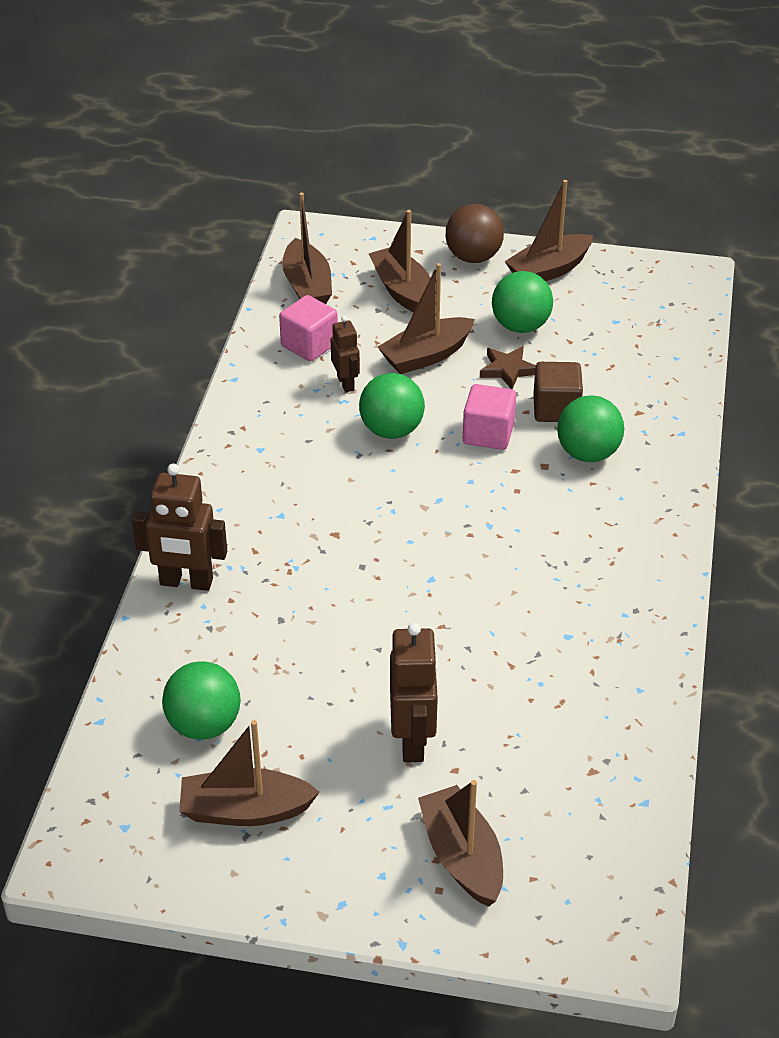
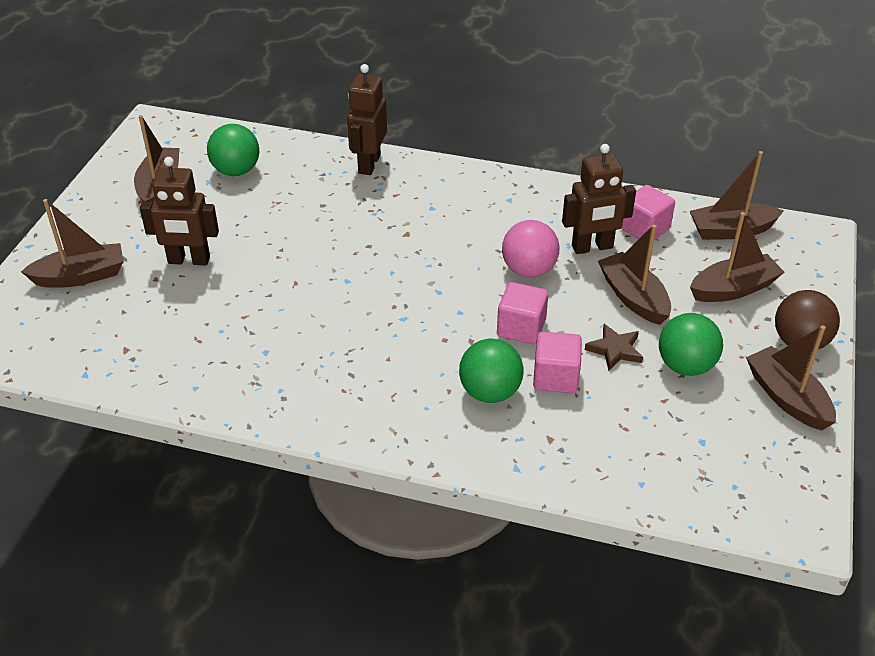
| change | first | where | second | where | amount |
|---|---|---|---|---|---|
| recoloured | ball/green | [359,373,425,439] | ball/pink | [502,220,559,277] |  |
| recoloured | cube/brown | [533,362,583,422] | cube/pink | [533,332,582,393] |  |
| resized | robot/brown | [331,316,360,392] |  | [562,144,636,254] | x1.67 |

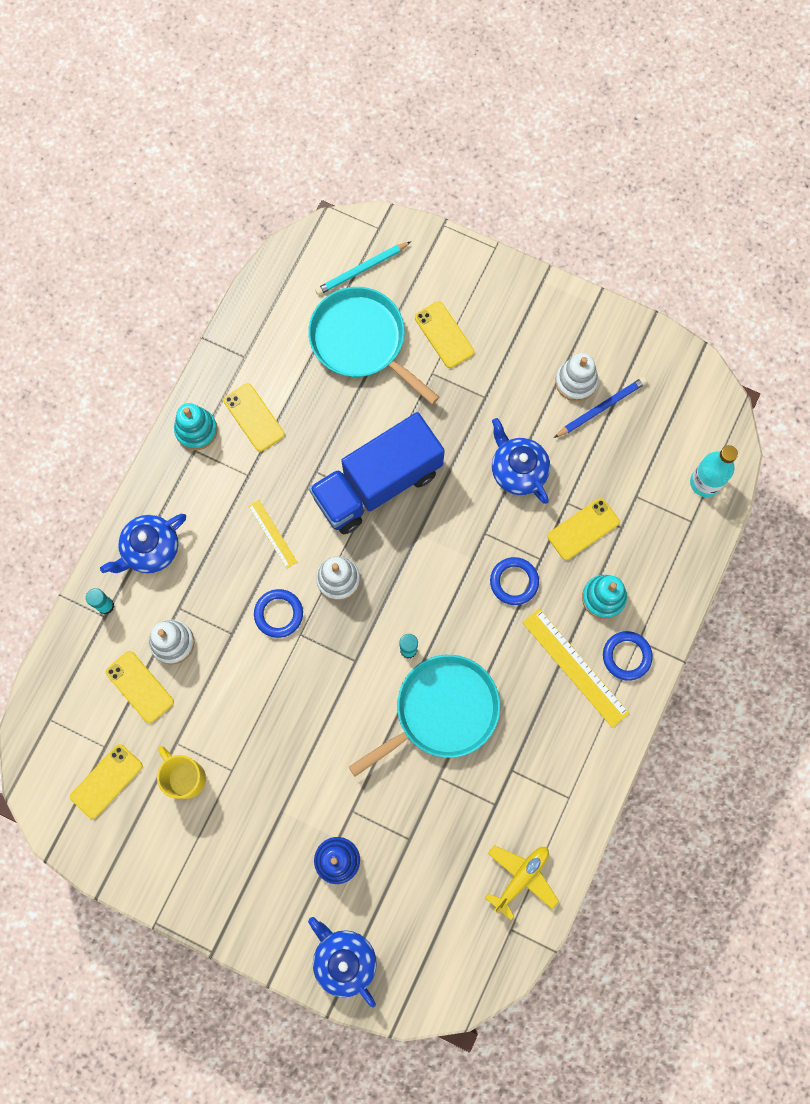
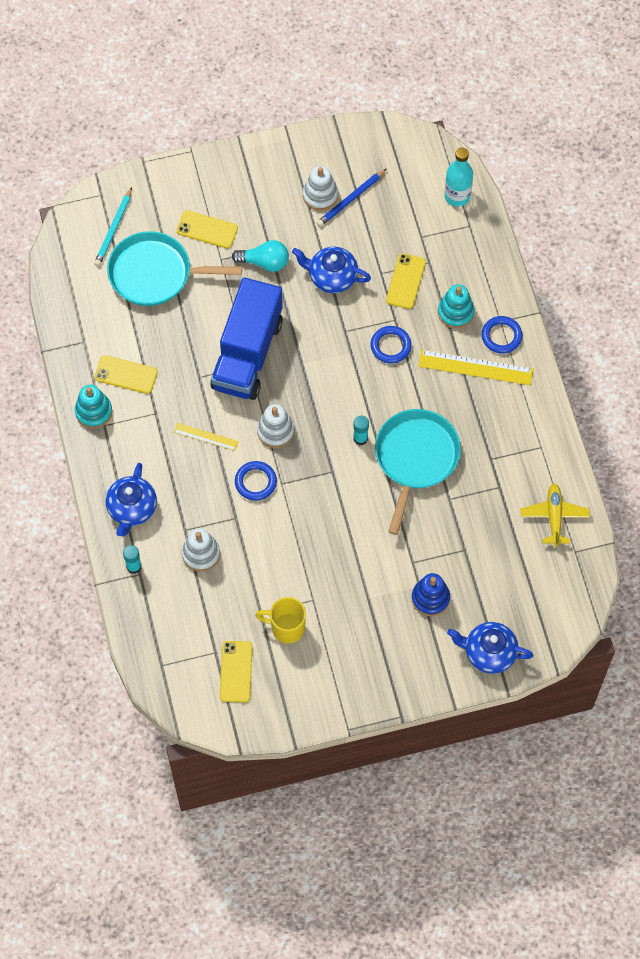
| change | first | where | second | where | amount |
|---|---|---|---|---|---|
| added |  |  | light bulb/turquoise | [232,240,289,272] |  |
| turned | pencil/blue | [554,377,647,438] |  | [317,168,387,227] | 150 degrees counterclockwise |
| removed | phone/yellow | [106,651,174,723] |  |  |  |

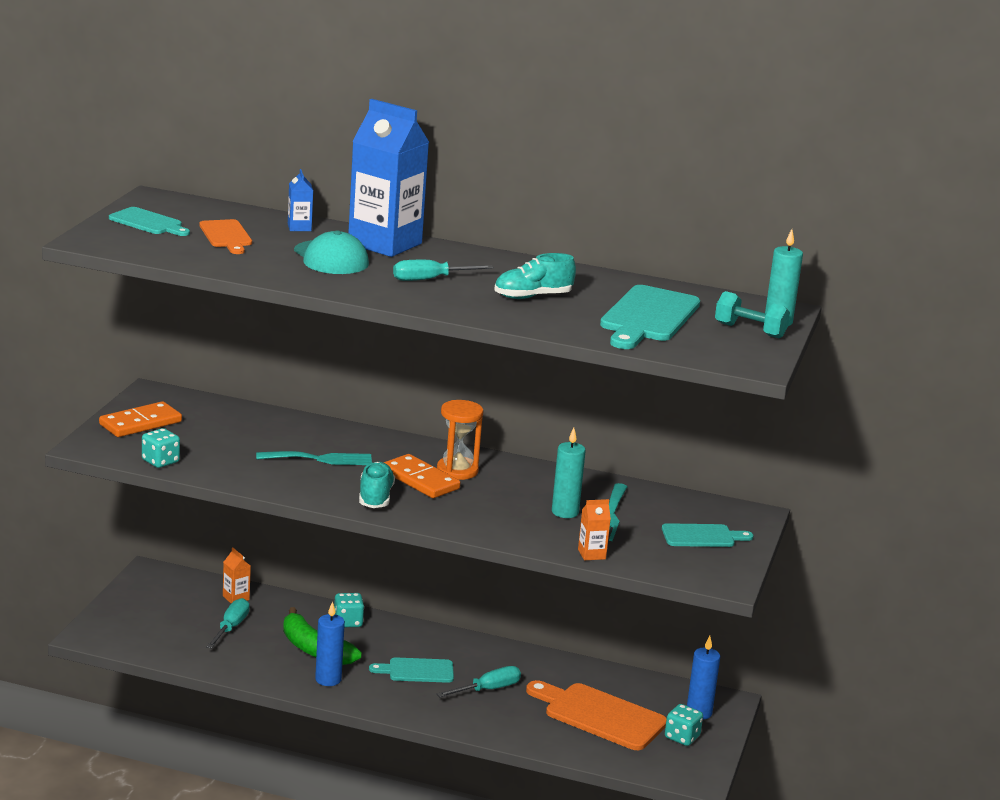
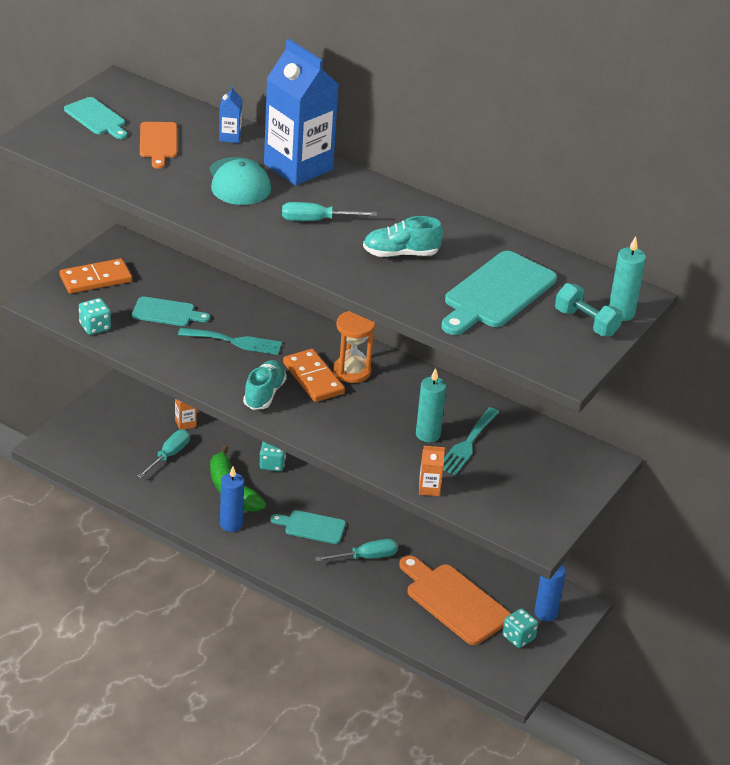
| change | first | where | second | where | amount |
|---|---|---|---|---|---|
| moved | cutting board/turquoise | [662,523,753,547] |  | [132,296,210,326] |  |

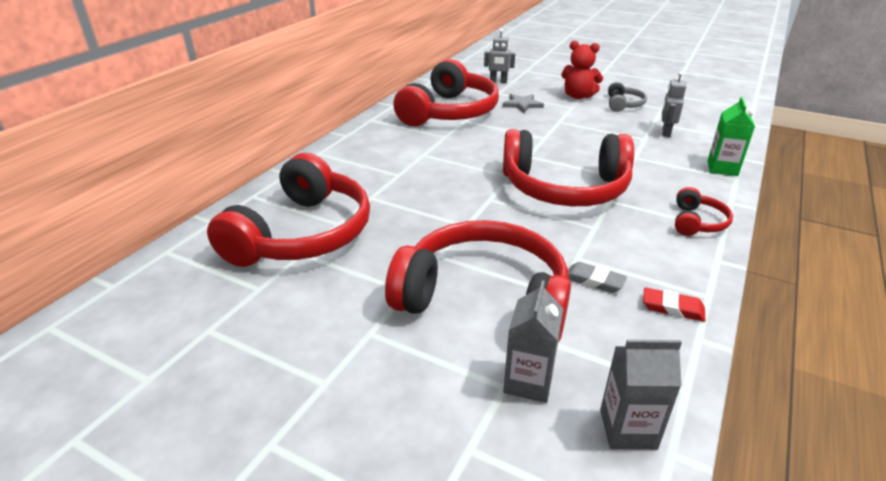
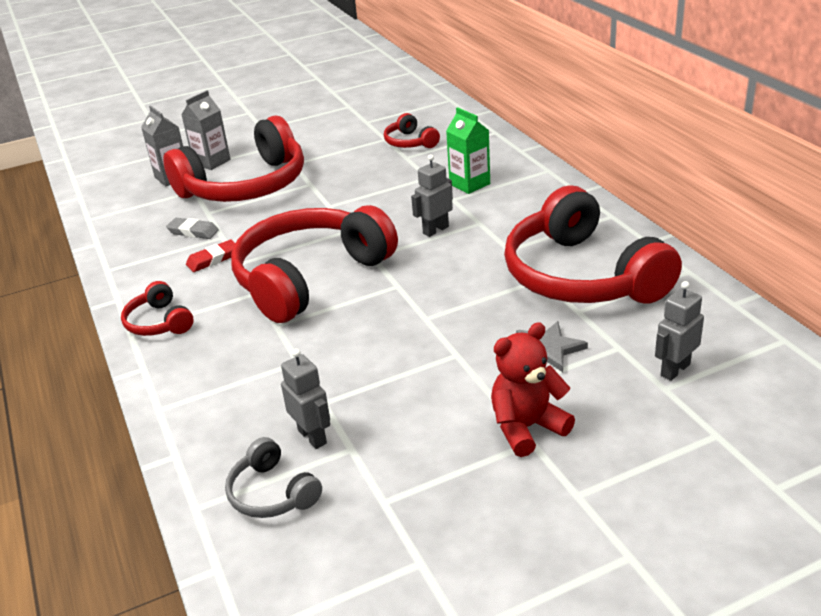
| change | first | where | second | where | amount |
|---|---|---|---|---|---|
| turned | eraser/grey | [568,262,627,293] |  | [166,218,219,239] | 45 degrees clockwise |
| moved | carton/grey | [600,340,682,450] |  | [181,90,231,170] |  |
| moved | eraser/red | [643,287,705,322] |  | [186,240,236,272] |  |
| moved | headphones/grey | [608,82,647,112] |  | [225,437,322,518] |  |
| resized | headphones/red | [207,153,370,267] |  | [384,113,440,148] | x0.44 |
| added |  |  | robot/grey | [411,154,453,237] |  |
| moved | carton/green | [707,97,755,176] |  | [446,107,490,194] |  |

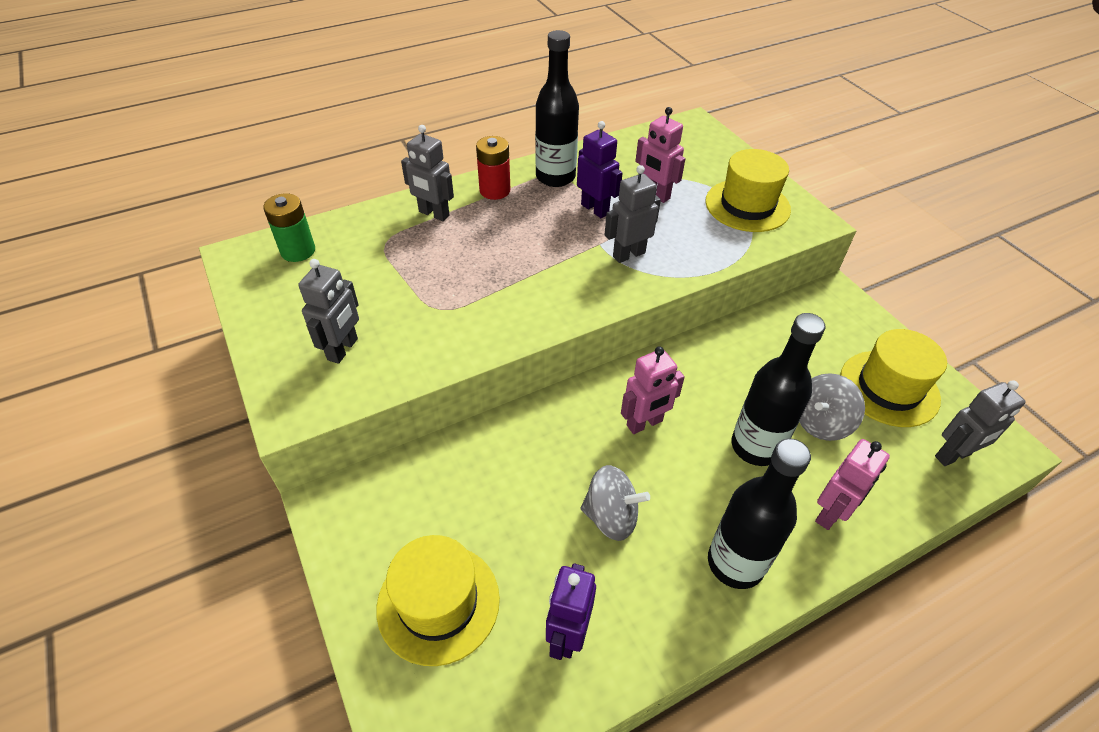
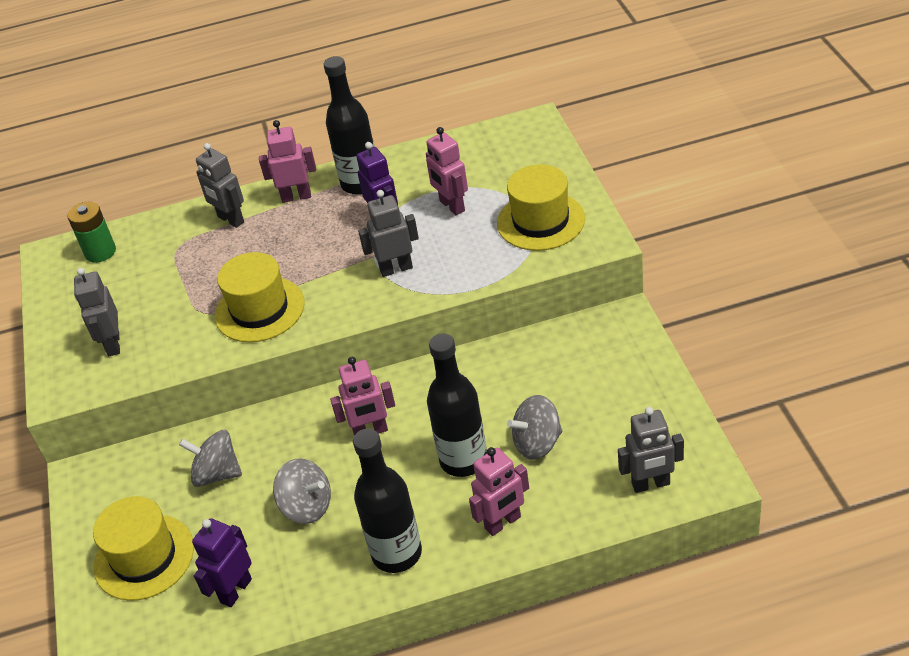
| change | first | where | second | where | amount |
|---|---|---|---|---|---|
| turned | robot/grey | [298,259,359,364] |  | [74,268,120,356] | 135 degrees clockwise |
| added |  |  | spinning top/grey | [179,430,242,487] |  |
| moved | hat/yellow | [840,329,947,427] |  | [215,252,305,342] |  |
| replaced | battery/red | [476,136,510,200] | robot/pink | [259,120,316,203] |  |

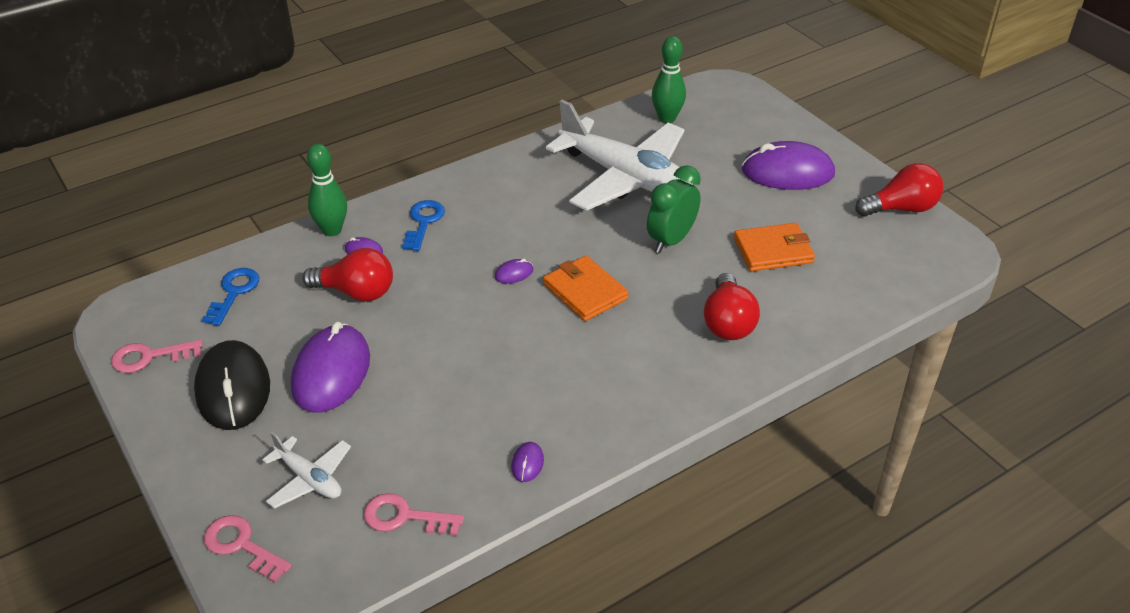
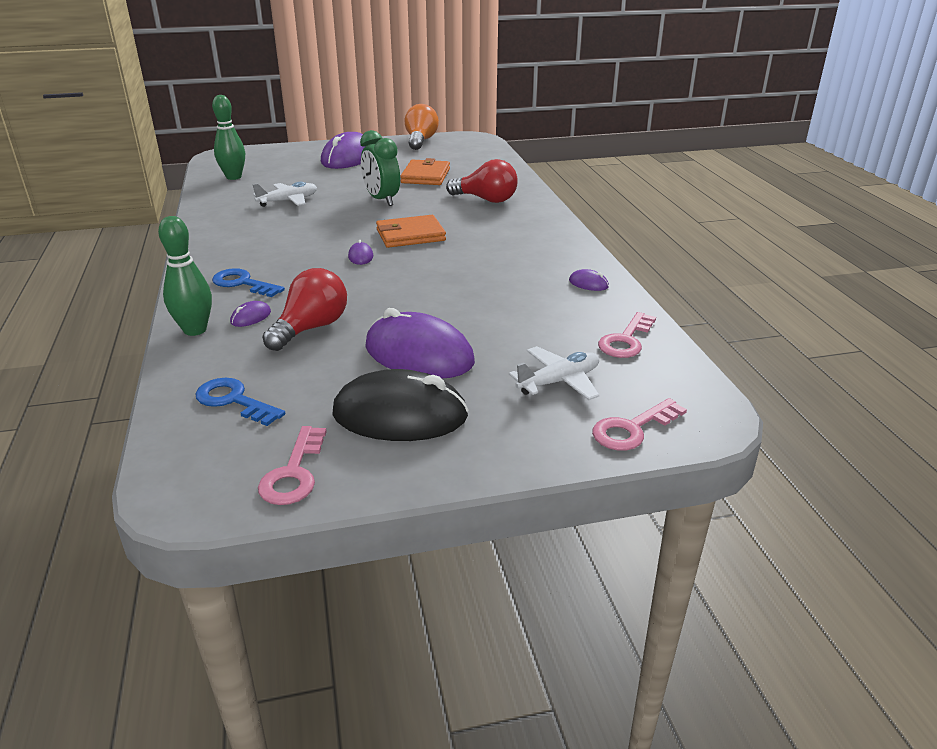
| change | first | where | second | where | amount |
|---|---|---|---|---|---|
| resized | plane/white | [546,100,693,211] |  | [253,182,317,207] | x0.45 |
| recoloured | light bulb/red | [856,163,943,217] | light bulb/orange | [405,104,439,150] |  |

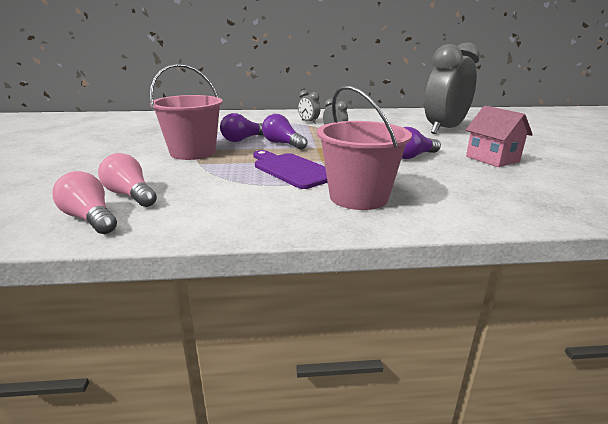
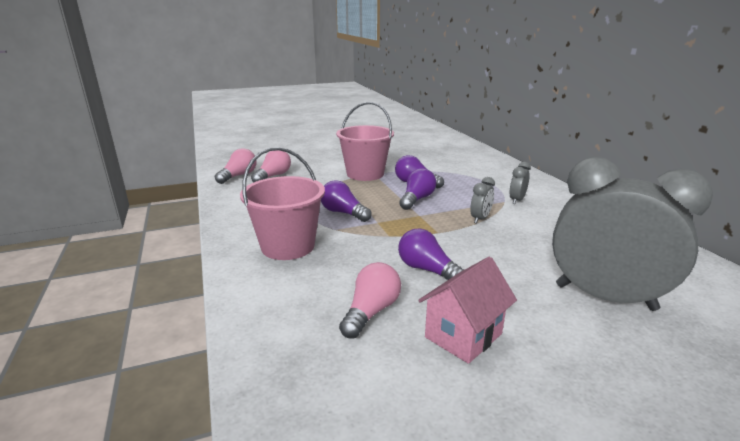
| change | first | where | second | where | amount |
|---|---|---|---|---|---|
| replaced | cutting board/purple | [253,150,328,189] | light bulb/purple | [321,180,372,222] |  |
| added |  |  | light bulb/pink | [339,262,401,339] |  |

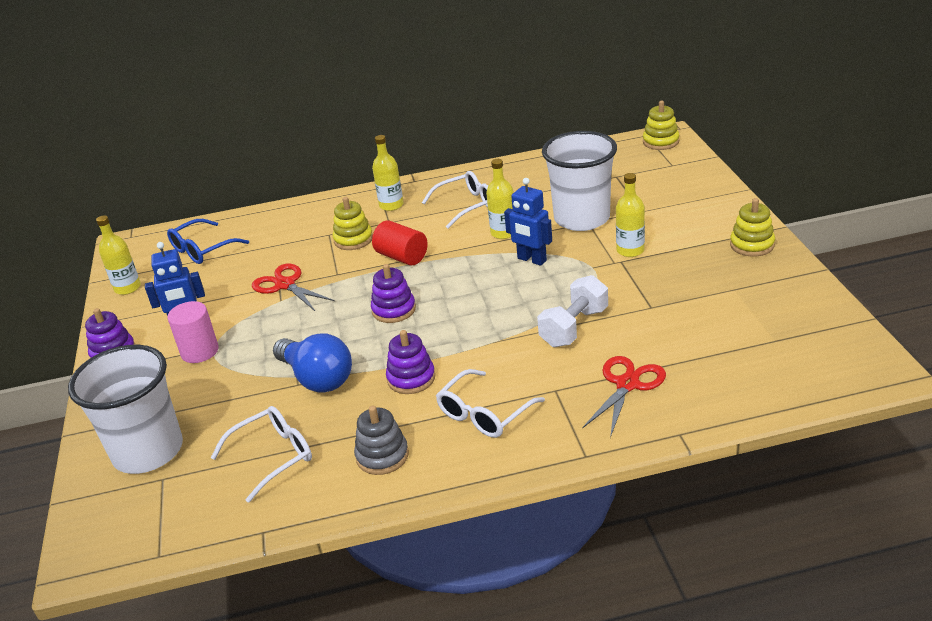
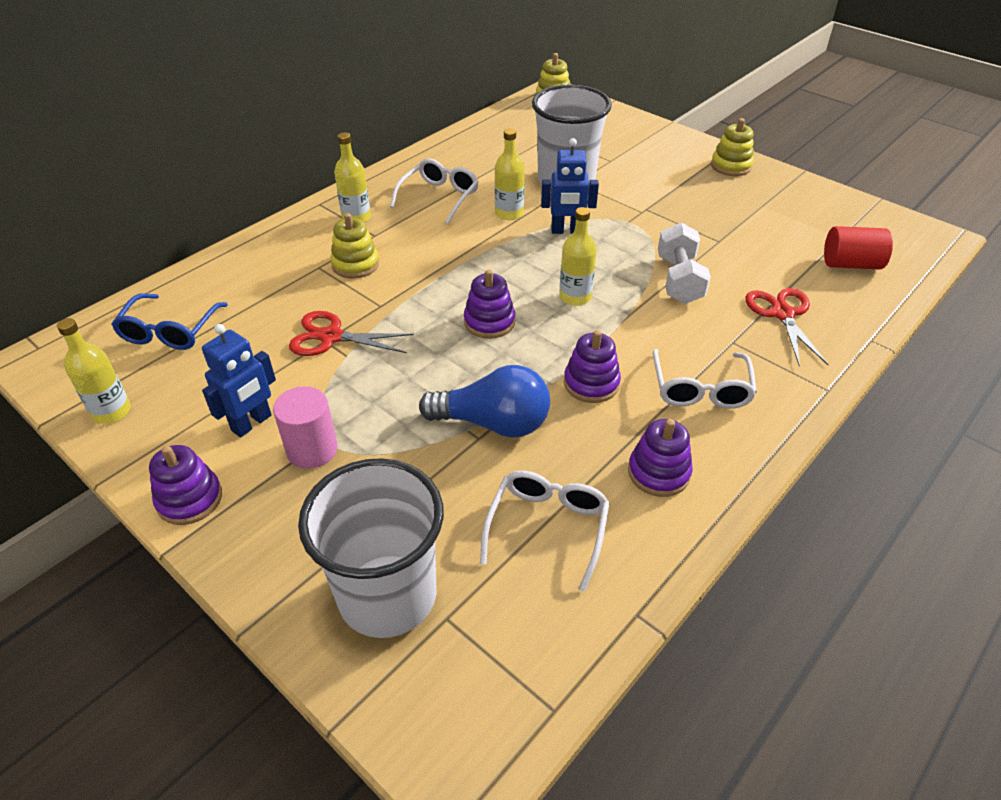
| change | first | where | second | where | amount |
|---|---|---|---|---|---|
| moved | bottle/yellow | [616,173,645,257] |  | [559,207,597,306] |  |
| recoloured | stacking toy/grey | [354,406,409,475] | stacking toy/purple | [628,419,693,497] |  |
| moved | cylinder/red | [372,220,428,265] |  | [824,226,893,269] |  |

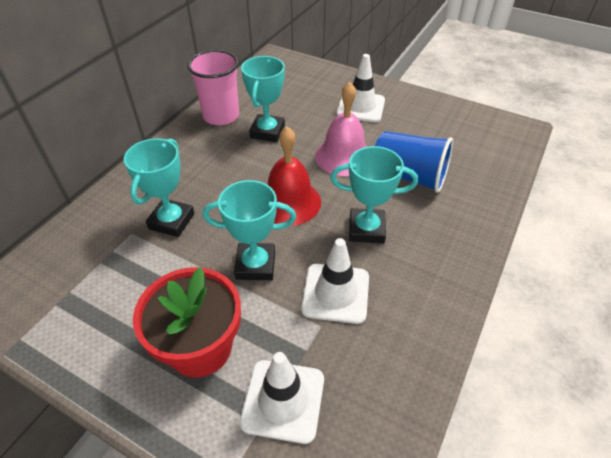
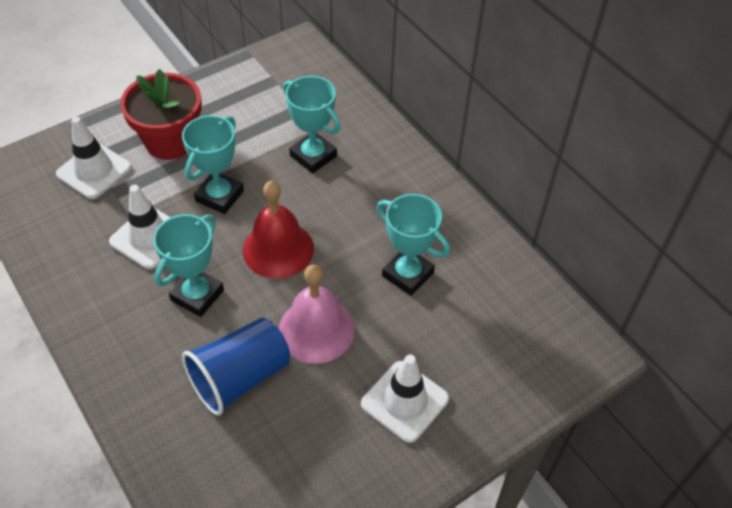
| change | first | where | second | where | amount |
|---|---|---|---|---|---|
| removed | cup/pink | [187,50,239,125] |  |  |  |

